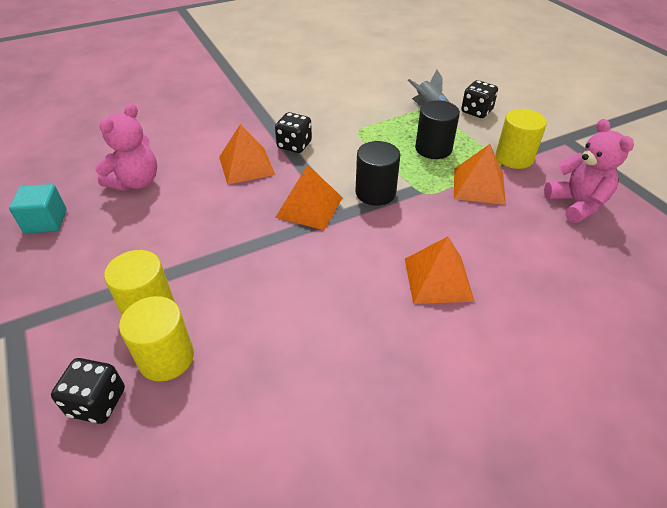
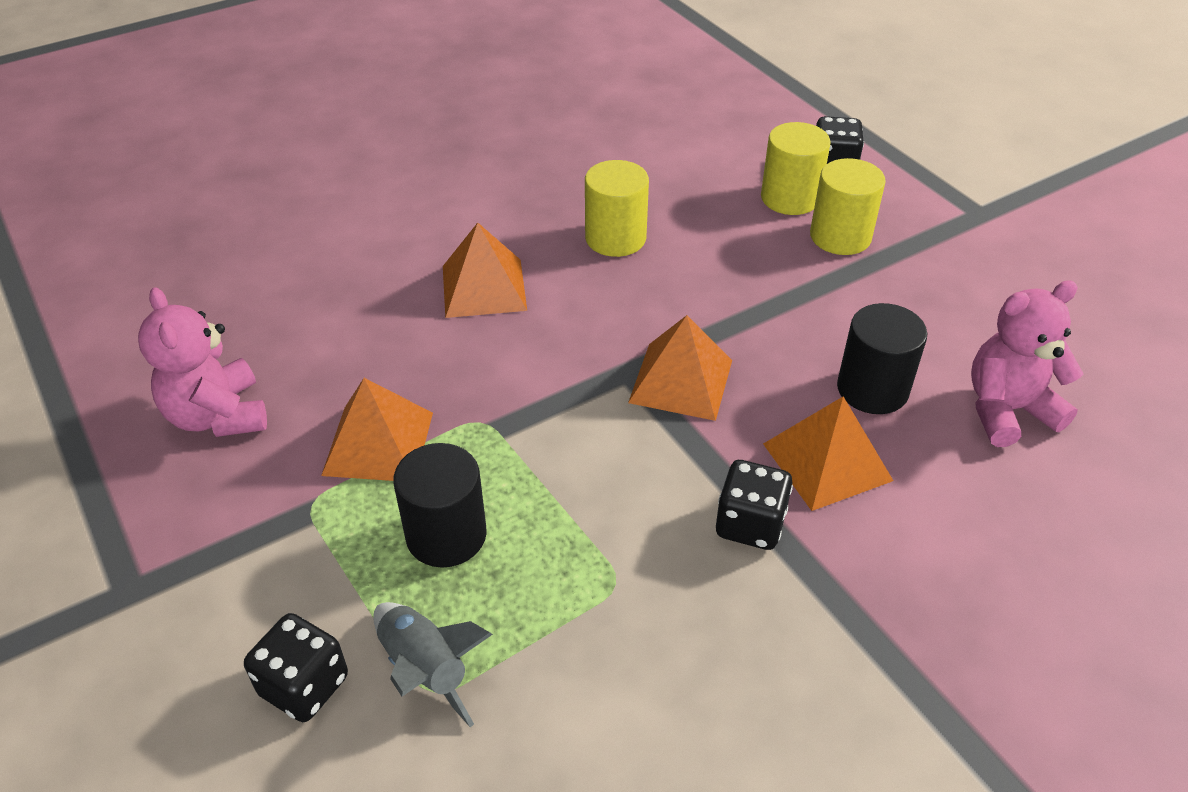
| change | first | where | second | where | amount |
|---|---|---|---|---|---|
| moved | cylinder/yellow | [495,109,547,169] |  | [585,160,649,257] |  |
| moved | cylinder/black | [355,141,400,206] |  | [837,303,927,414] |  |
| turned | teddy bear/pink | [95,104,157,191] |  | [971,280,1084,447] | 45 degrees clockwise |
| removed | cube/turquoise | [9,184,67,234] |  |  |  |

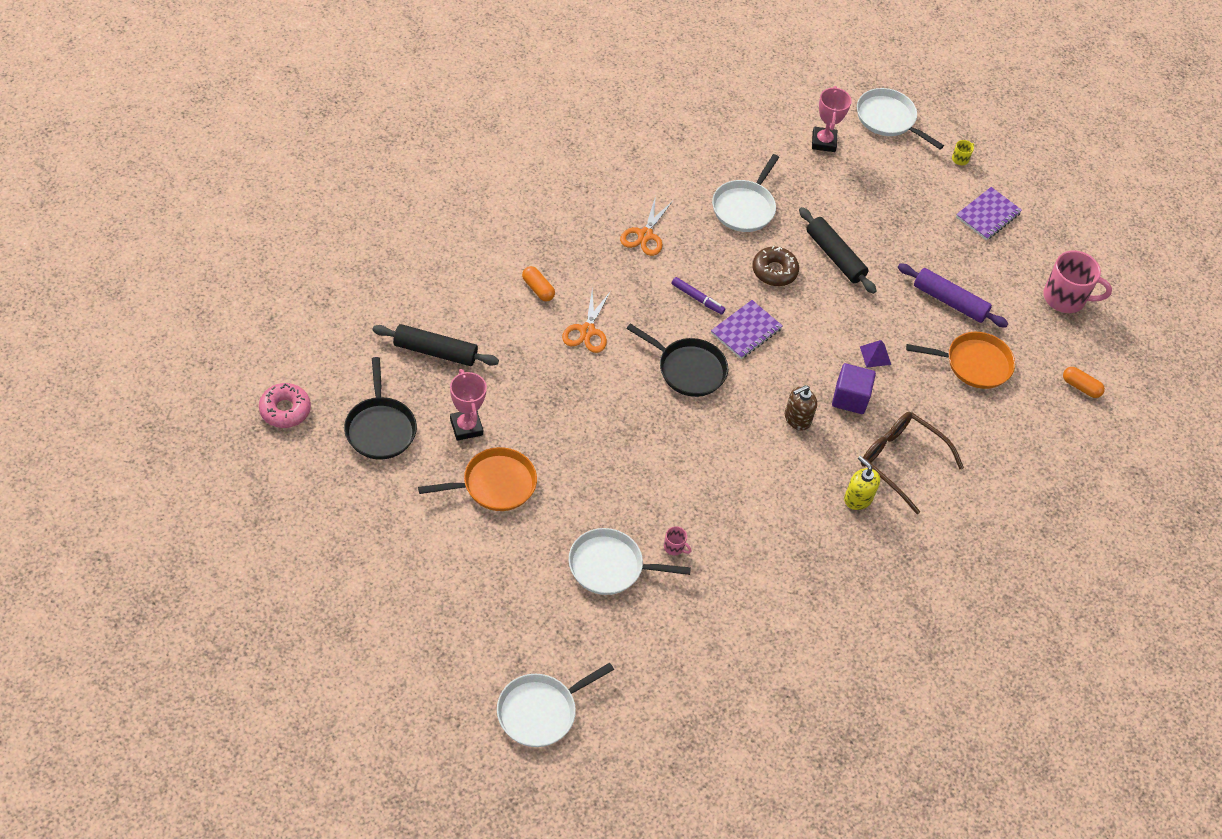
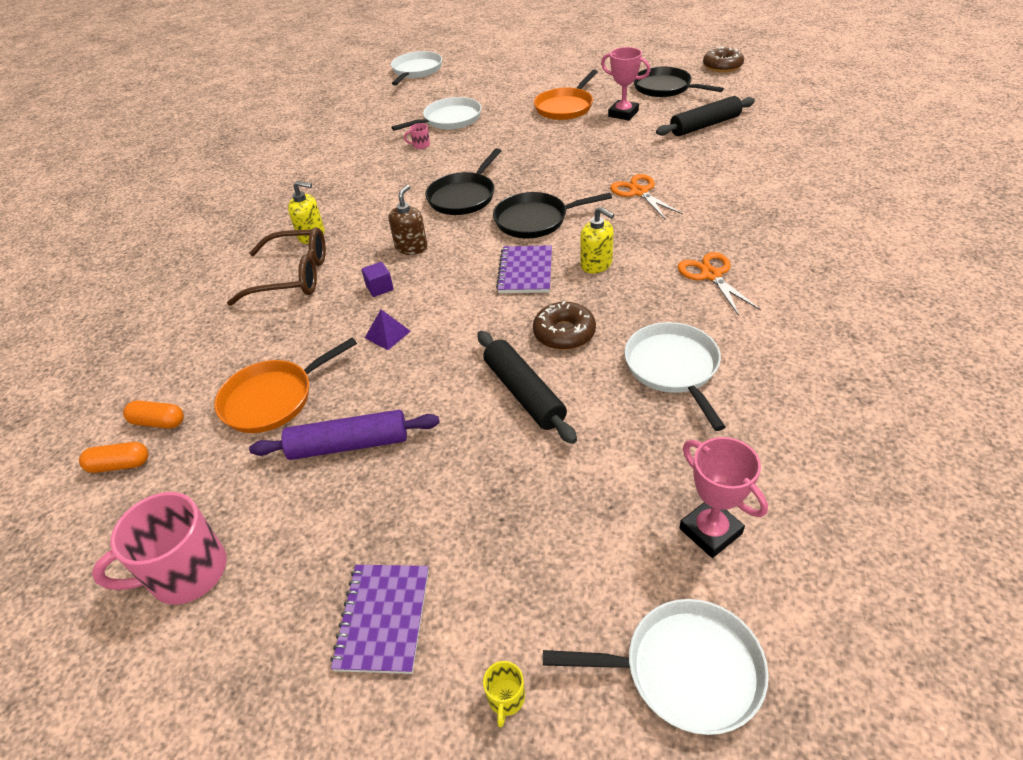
| change | first | where | second | where | amount |
|---|---|---|---|---|---|
| moved | capsule/orange | [522,266,555,301] |  | [123,400,184,429] |  |
| resized | cube/purple | [832,363,876,414] |  | [362,262,394,297] | x0.58 |
| added |  |  | pan/black | [425,148,501,215] |  |
| turned | rolling pin/black | [799,207,877,294] |  | [477,331,577,444] | 45 degrees clockwise |
| replaced | marker/purple | [672,277,725,315] | soap dispenser/yellow | [580,206,614,273] |  |
| recoloured | donut/pink | [259,383,311,428] | donut/brown | [703,47,744,72] |  |

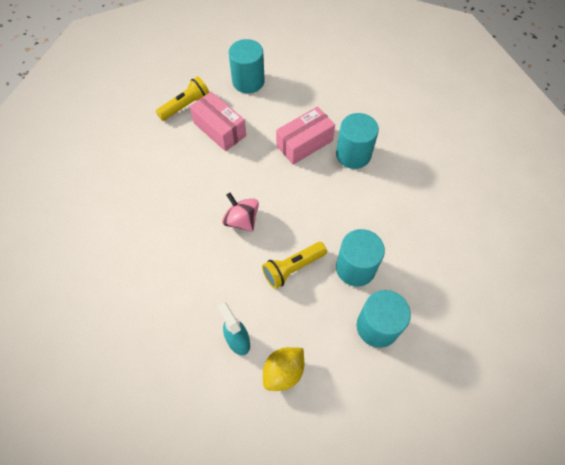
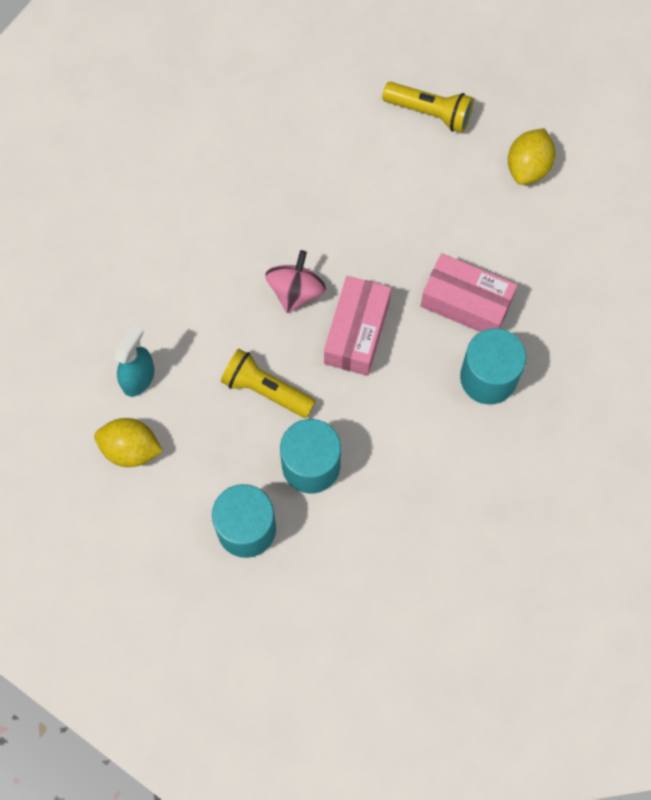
| change | first | where | second | where | amount |
|---|---|---|---|---|---|
| moved | box/pink | [190,92,246,151] |  | [324,276,391,376] |  |
| replaced | cylinder/turquoise | [229,39,265,93] | lemon/yellow | [508,128,555,185] |  |

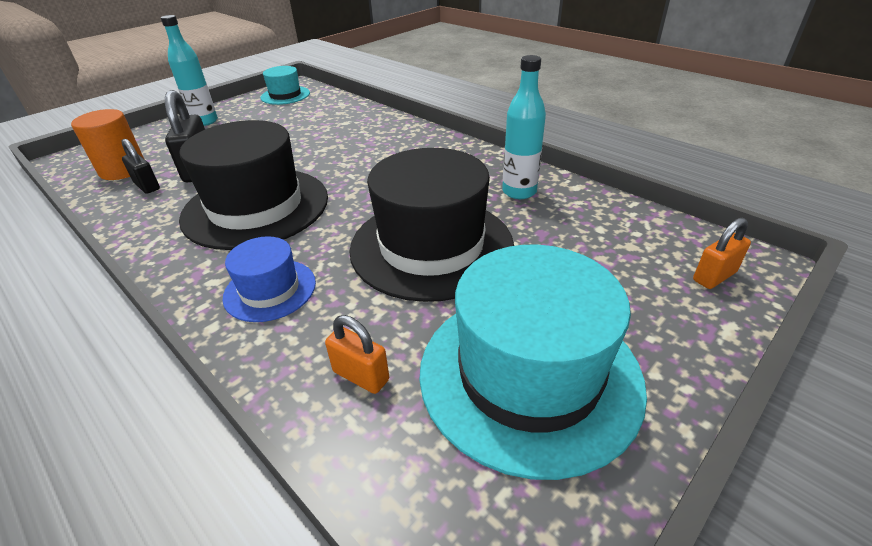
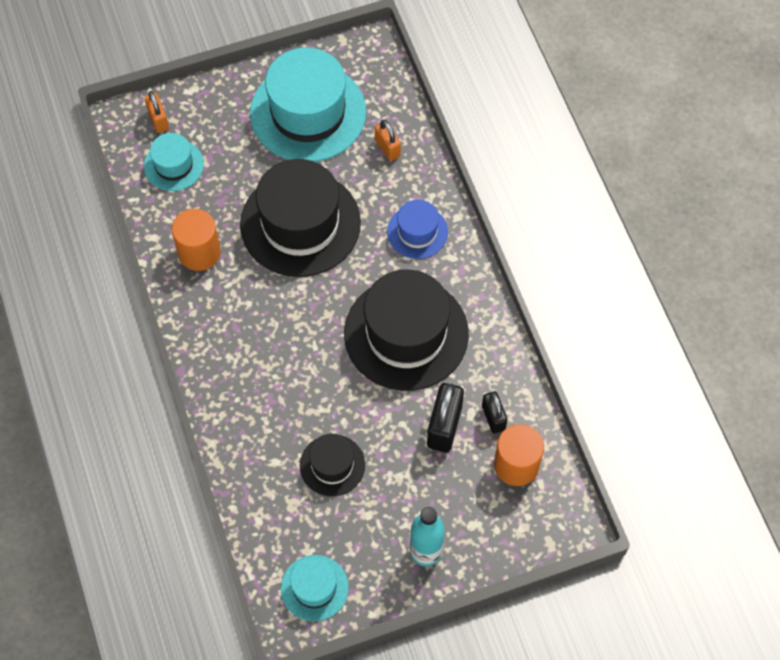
| change | first | where | second | where | amount |
|---|---|---|---|---|---|
| added |  |  | hat/turquoise | [144,133,204,191] |  |
| turned | padlock/orange | [693,218,751,289] |  | [145,91,169,133] | 75 degrees clockwise |
| replaced | bottle/turquoise | [502,55,546,199] | cylinder/orange | [172,209,221,271] |  |
| added |  |  | hat/black | [300,434,365,496] |  |

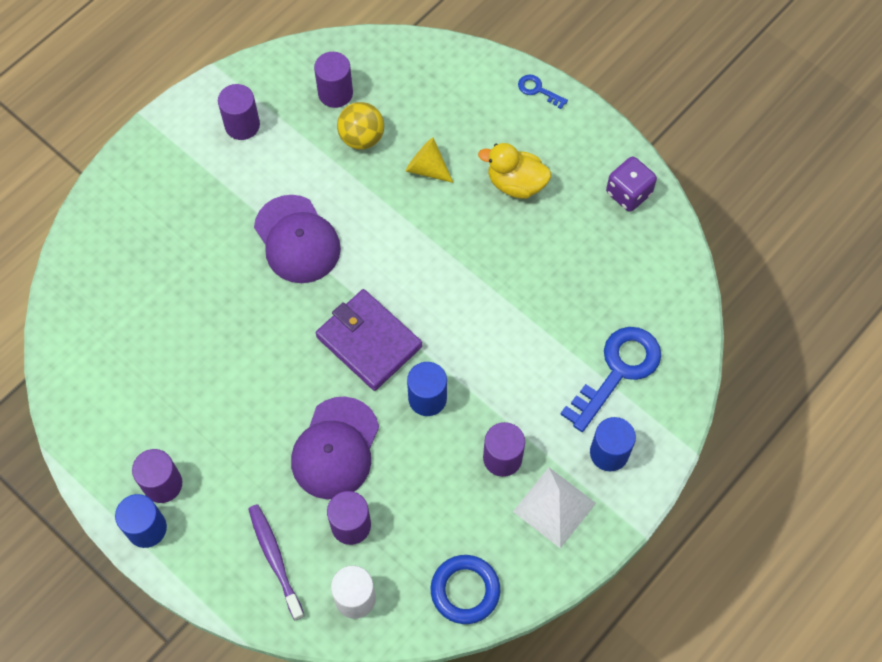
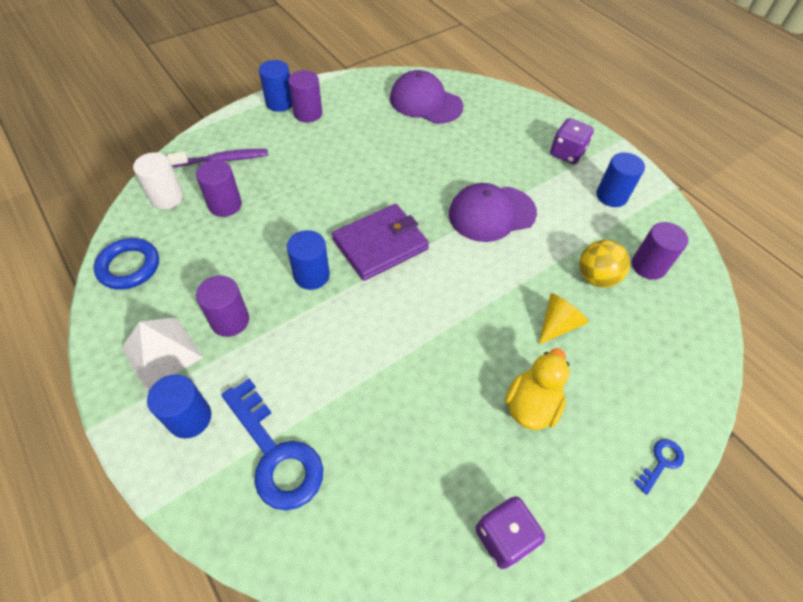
| change | first | where | second | where | amount |
|---|---|---|---|---|---|
| moved | cap/purple | [291,397,379,499] |  | [390,70,464,124] |  |
| added |  |  | dice/purple | [550,118,594,164] |  |
| recoloured | cylinder/purple | [218,84,260,140] | cylinder/blue | [596,152,645,207] |  |

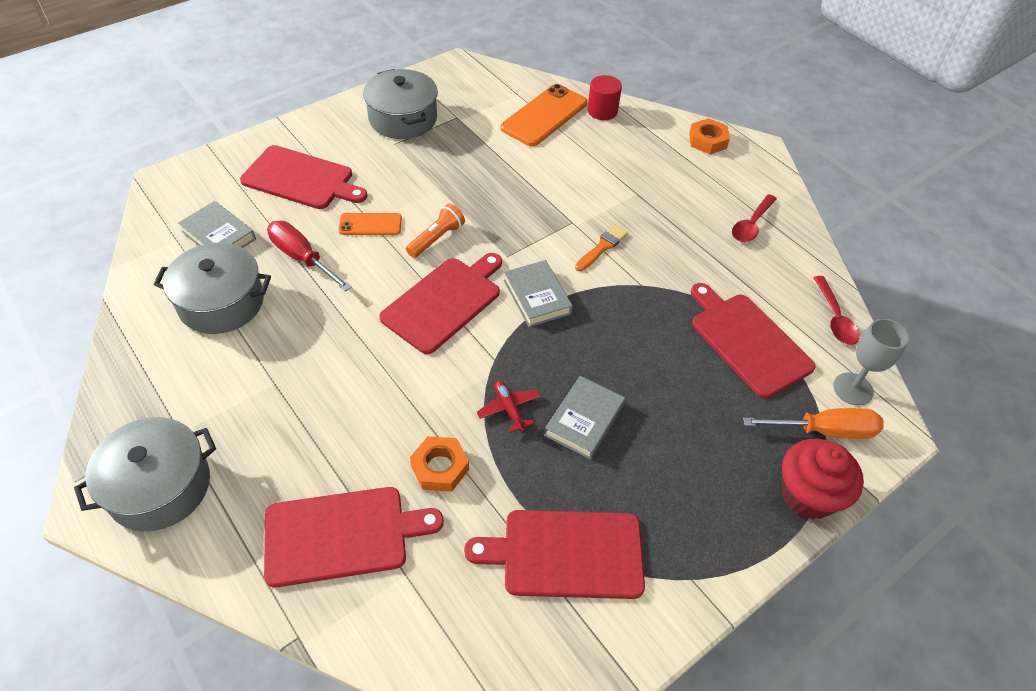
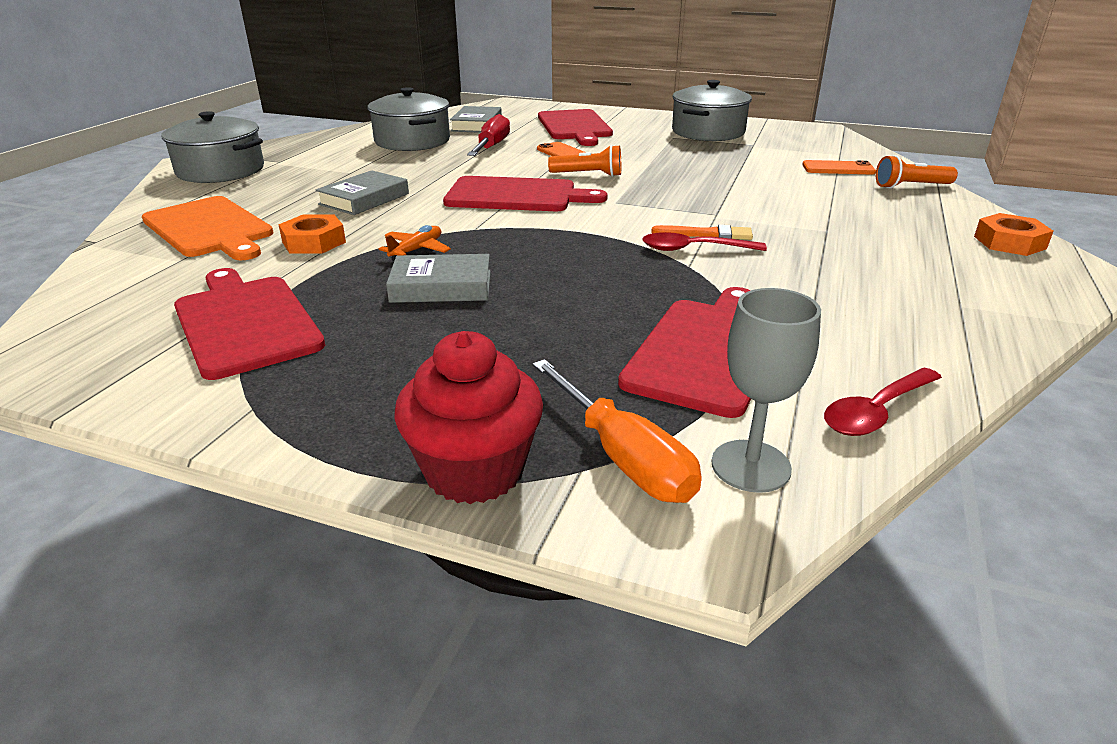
| change | first | where | second | where | amount |
|---|---|---|---|---|---|
| recoloured | cutting board/red | [264,487,444,588] | cutting board/orange | [142,196,274,260] |  |
| moved | book/grey | [504,260,573,327] |  | [315,170,409,215] |  |
| recoloured | plane/red | [477,381,541,433] | plane/orange | [379,225,451,261] |  |
| moved | spoon/red | [732,194,777,242] |  | [642,232,767,251] |  |
| resized | phone/orange | [501,84,587,146] |  | [802,160,876,175] | x0.56 |
| replaced | cylinder/red | [587,75,622,120] | flashlight/orange | [876,155,958,188] |  |

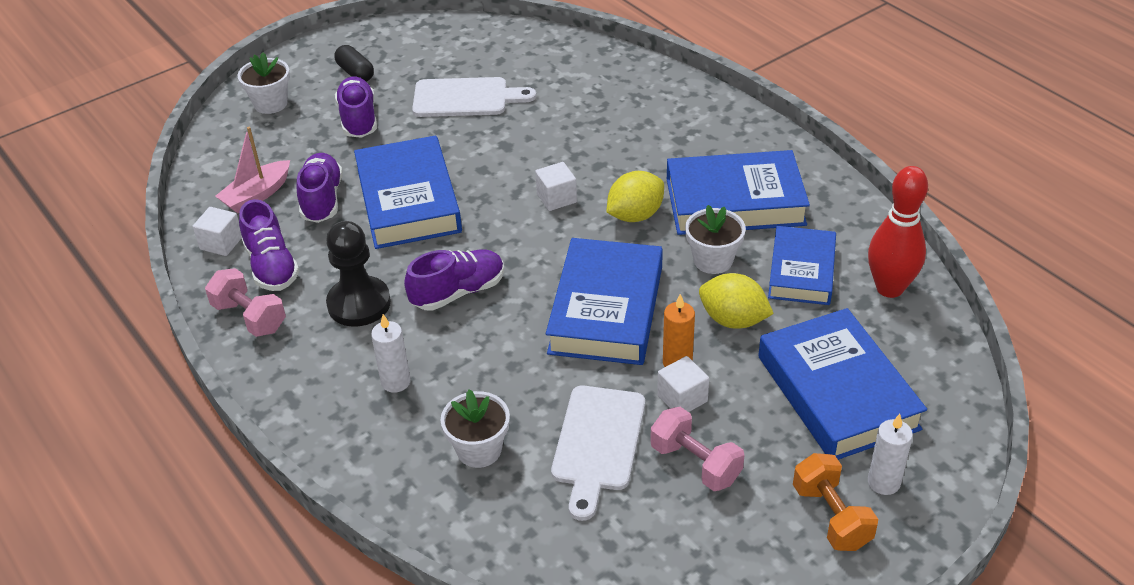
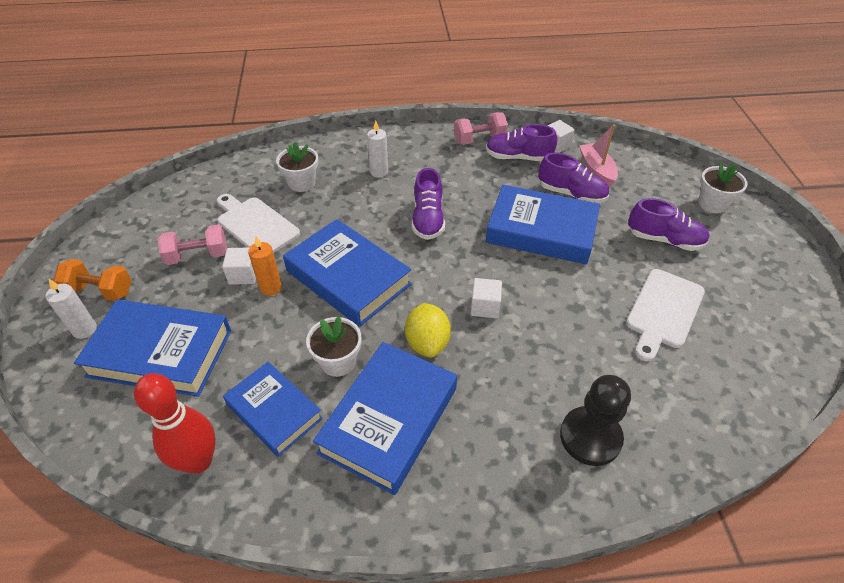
| change | first | where | second | where | amount |
|---|---|---|---|---|---|
| moved | pawn/black | [326,221,391,327] |  | [560,375,631,466] |  |
| removed | capsule/black | [334,45,374,82] |  |  |  |
| removed | lemon/yellow | [699,273,774,329] |  |  |  |

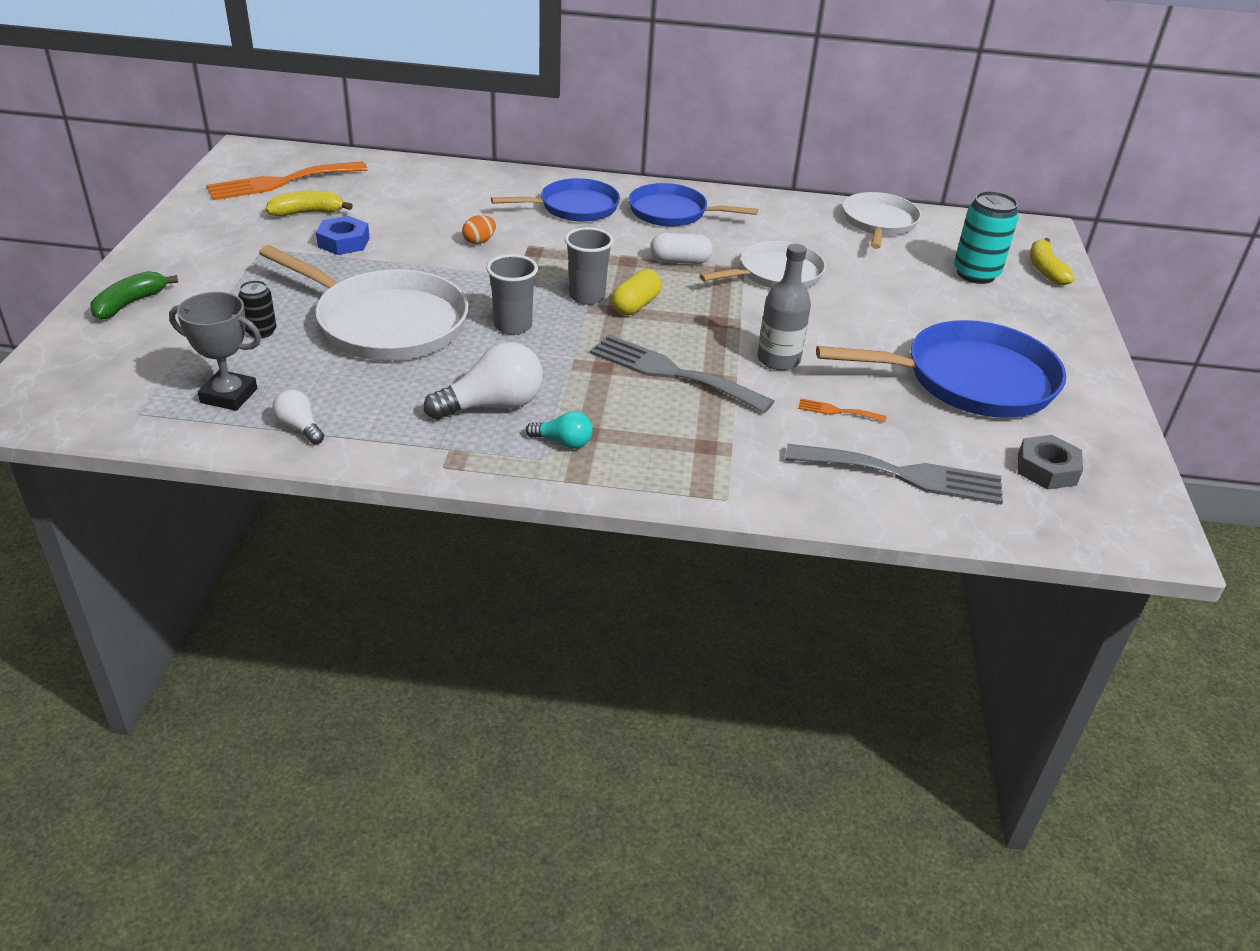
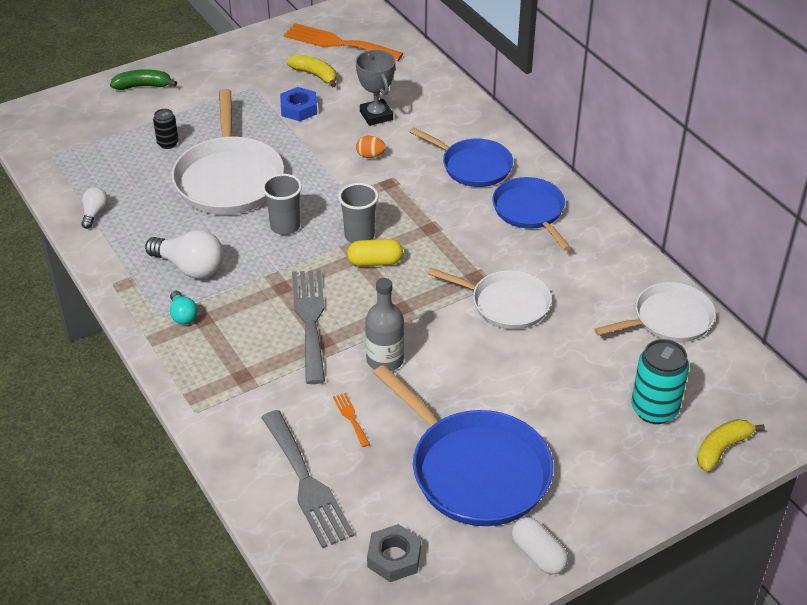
| change | first | where | second | where | amount |
|---|---|---|---|---|---|
| moved | trophy/grey | [169,292,261,411] |  | [356,50,395,126] |  |
| moved | capsule/white | [650,233,713,264] |  | [512,517,568,574] |  |

